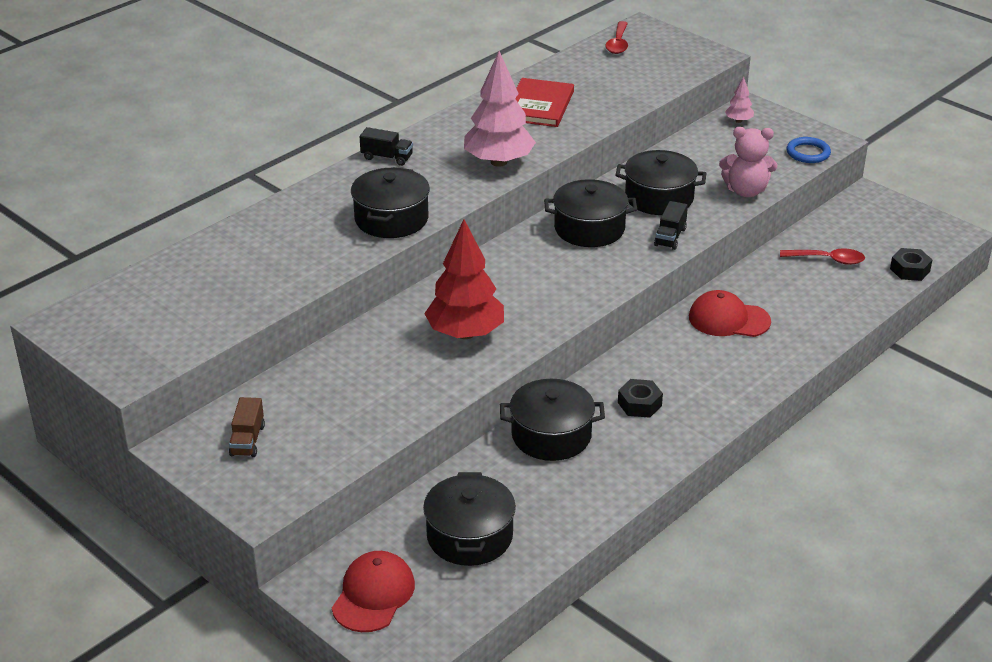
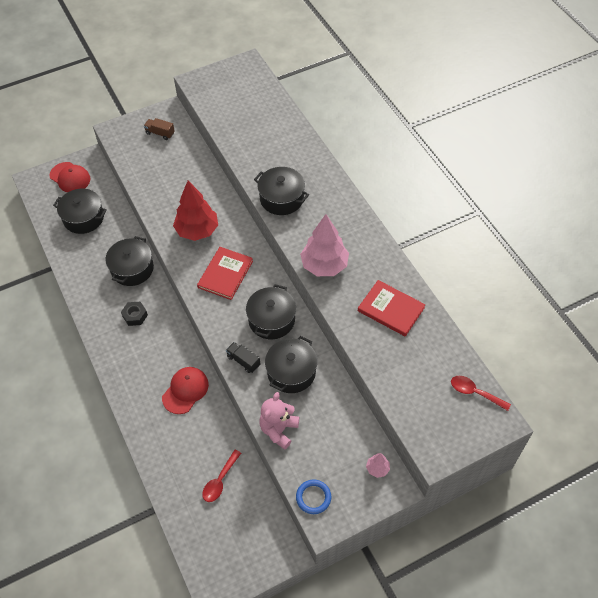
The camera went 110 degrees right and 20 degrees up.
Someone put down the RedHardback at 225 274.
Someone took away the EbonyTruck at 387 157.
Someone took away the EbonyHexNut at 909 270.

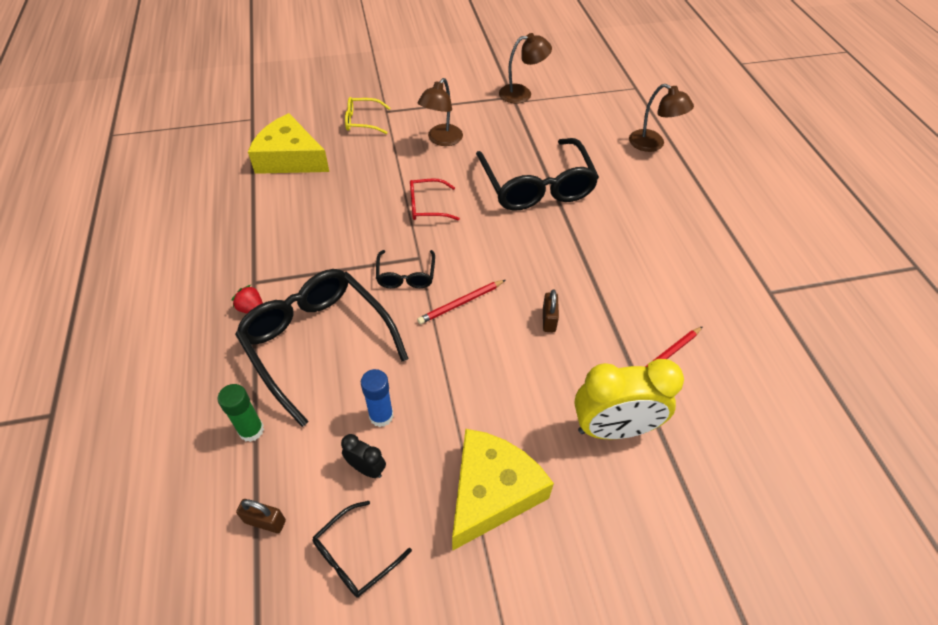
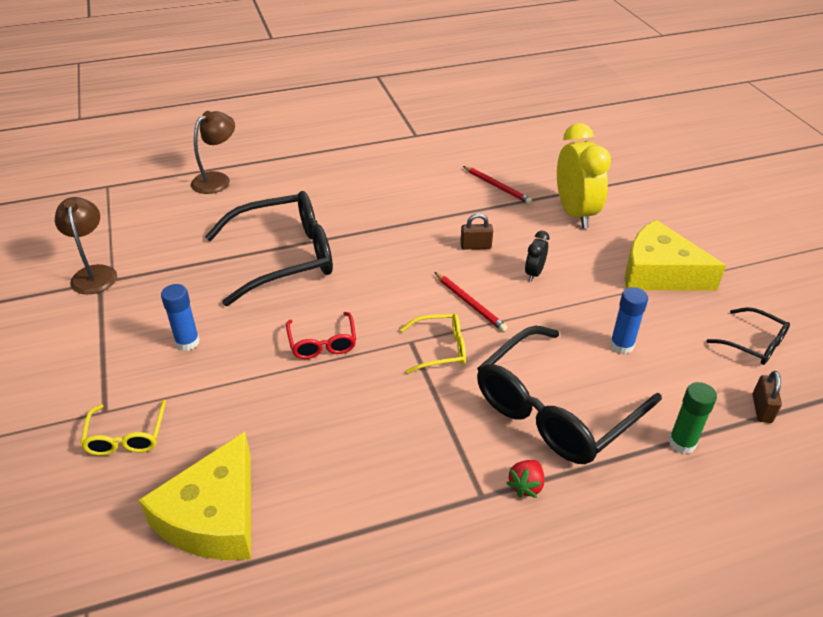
The camera went 95 degrees left and 10 degrees down.
Someone swapped the BrownReadingLamp at 441 140 for the CobaltGlueStick at 187 342.
Someone repainted the EbonyEyeglasses at 406 275, which became the YellowEyeglasses at 440 349.
Someone carried the EbonyBedsideClock from 366 468 to 534 273.

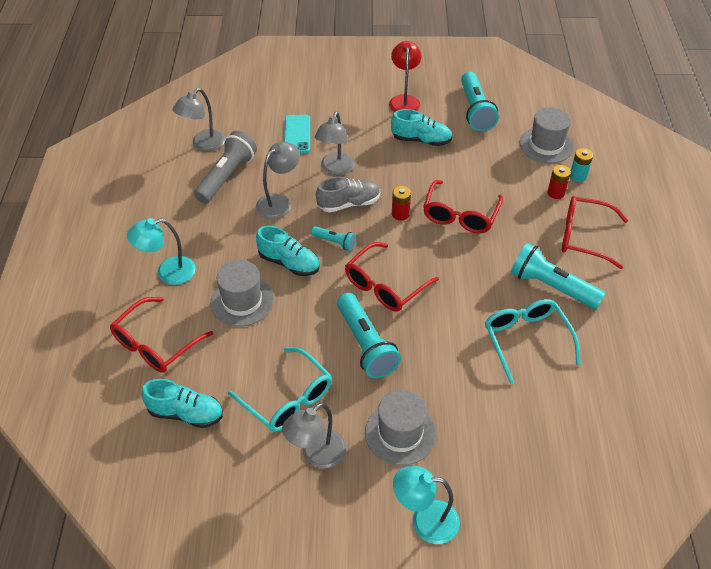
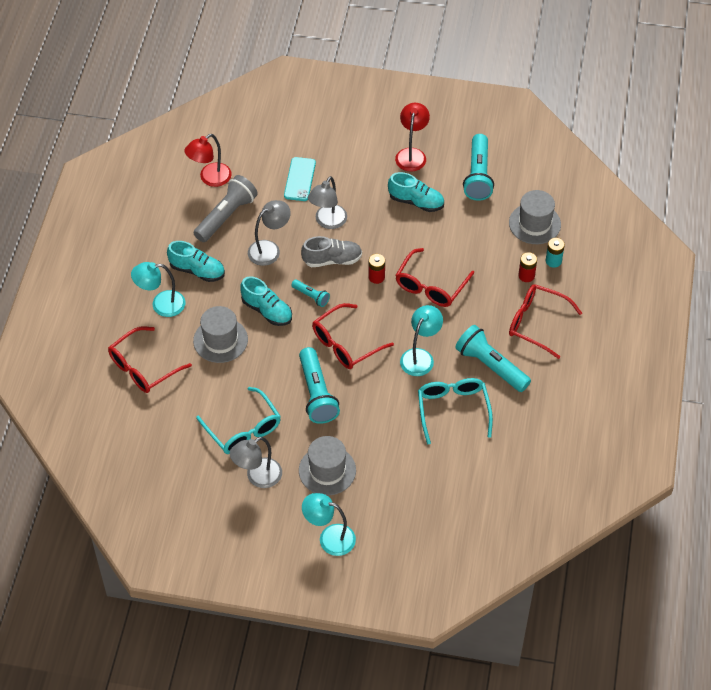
The camera went 10 degrees right and 5 degrees up.
Someone carried the TurquoiseShoe from 186 413 to 197 270.
Someone repainted the GreyReadingLamp at 203 144, which became the RedReadingLamp at 210 178.
Someone put down the TurquoiseReadingLamp at 420 356.

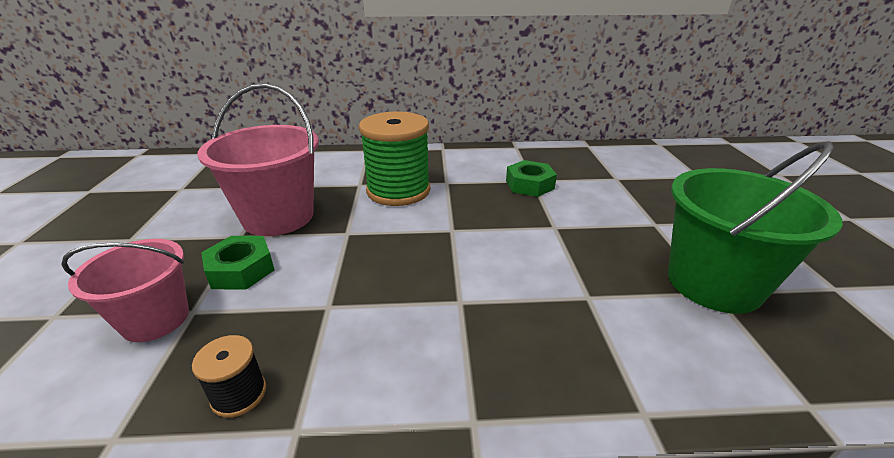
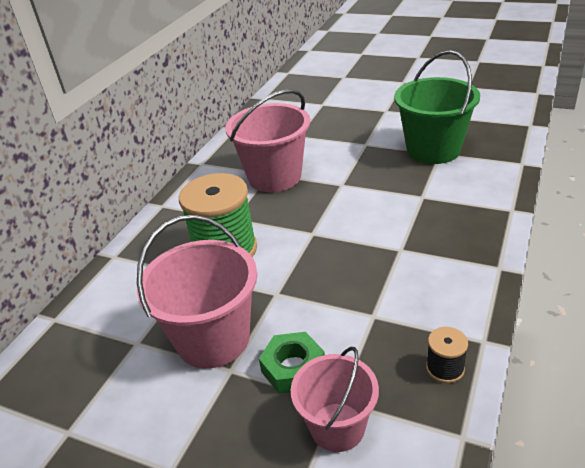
The camera went 60 degrees left and 5 degrees up.
Someone swapped the EmeraldHexNut at 529 185 for the RosyBucket at 274 177.

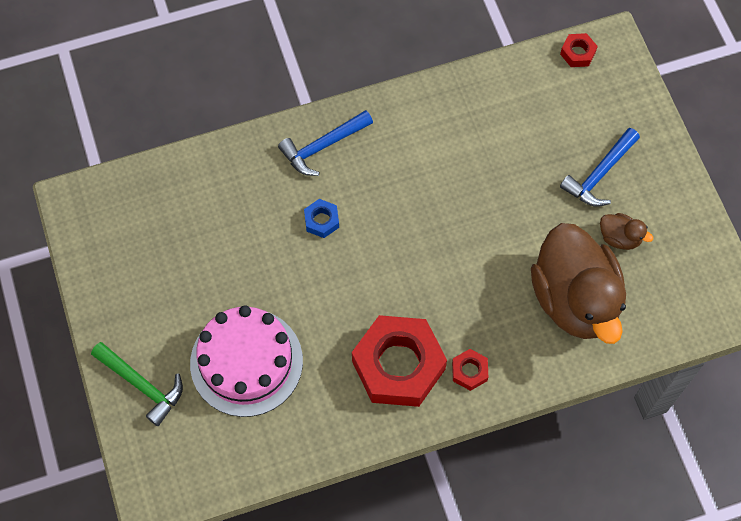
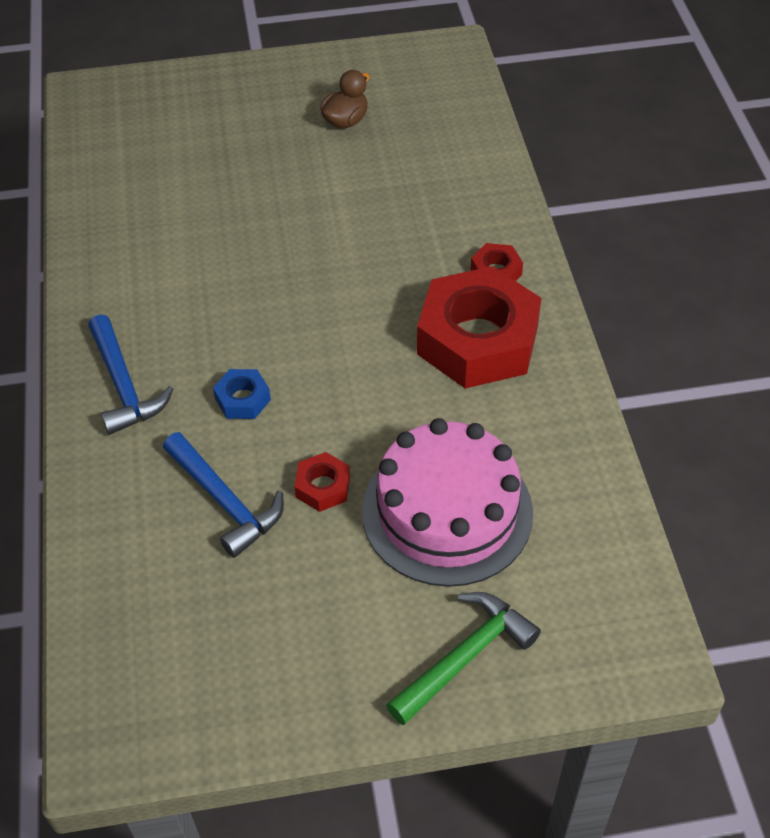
The camera went 80 degrees left and 15 degrees down.
Someone carried the CobaltCarpenter'sHammer from 600 174 to 225 501.
Someone carried the RedHexNut from 577 53 to 323 487.
Someone took away the BrownRubberDuck at 575 299.

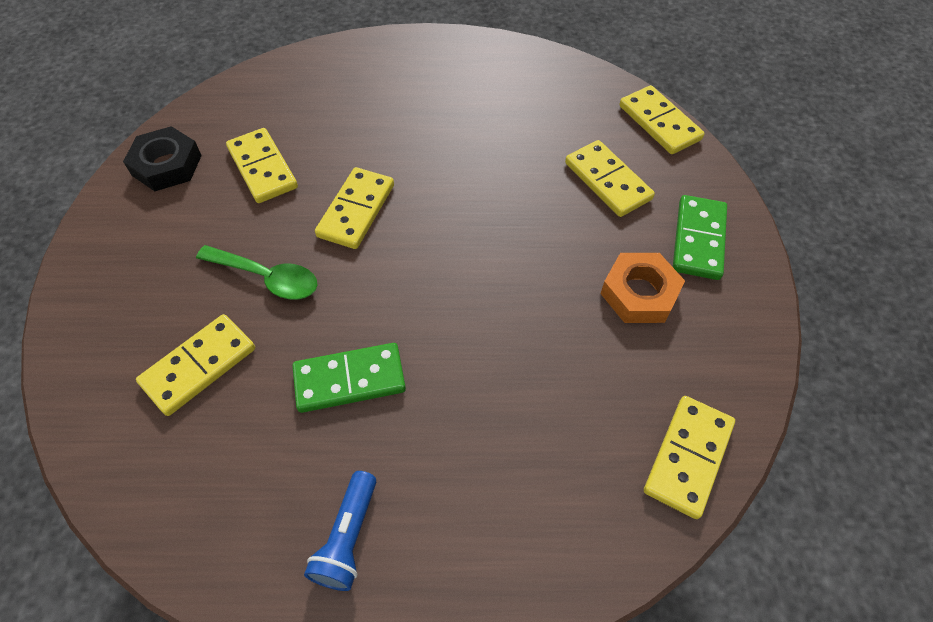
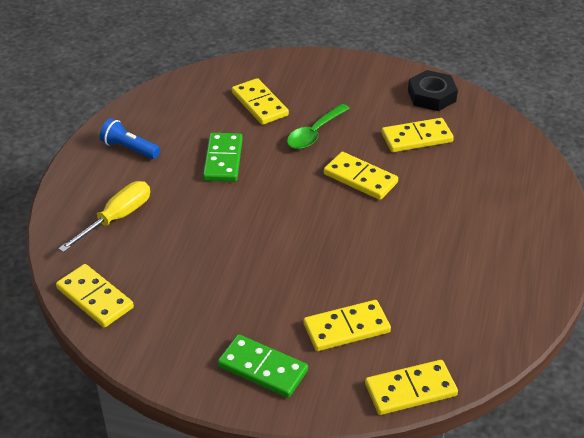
The camera went 105 degrees right and 15 degrees down.
Someone put down the YellowHandScrewdriver at 117 218.
Someone took away the BrightOrangeHexNut at 639 293.

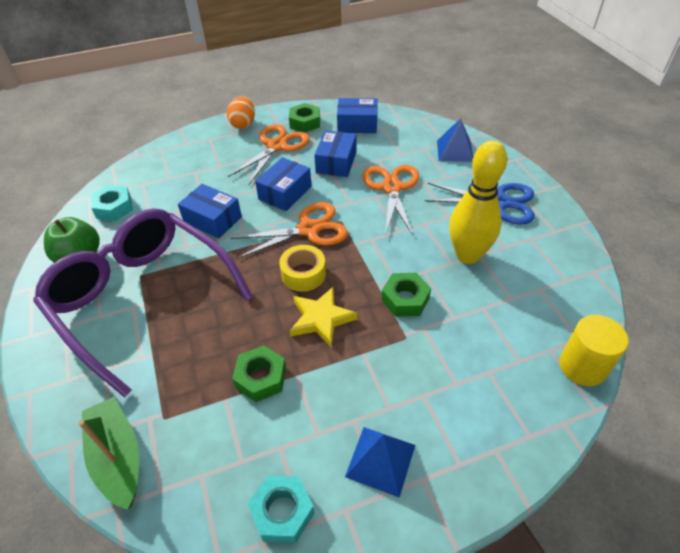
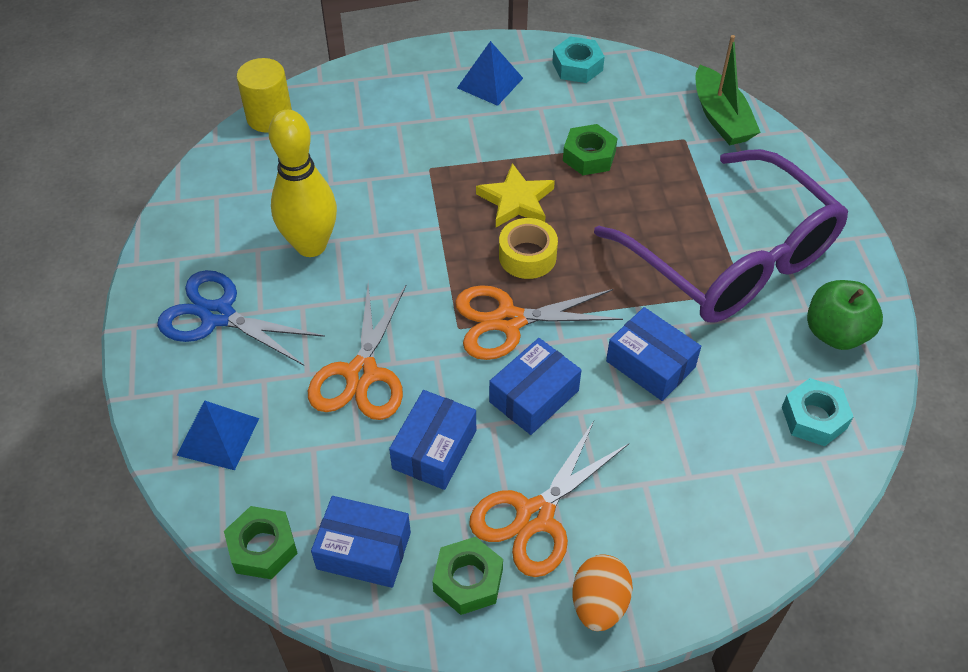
The camera went 170 degrees left and 5 degrees up.
Someone carried the EmeraldHexNut from 405 299 to 262 547.

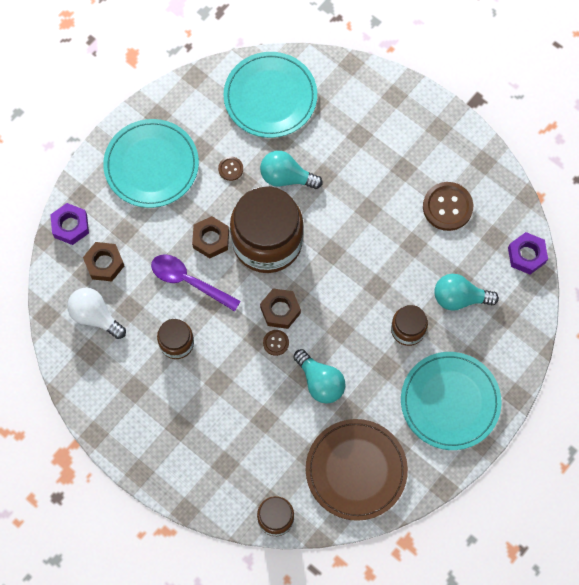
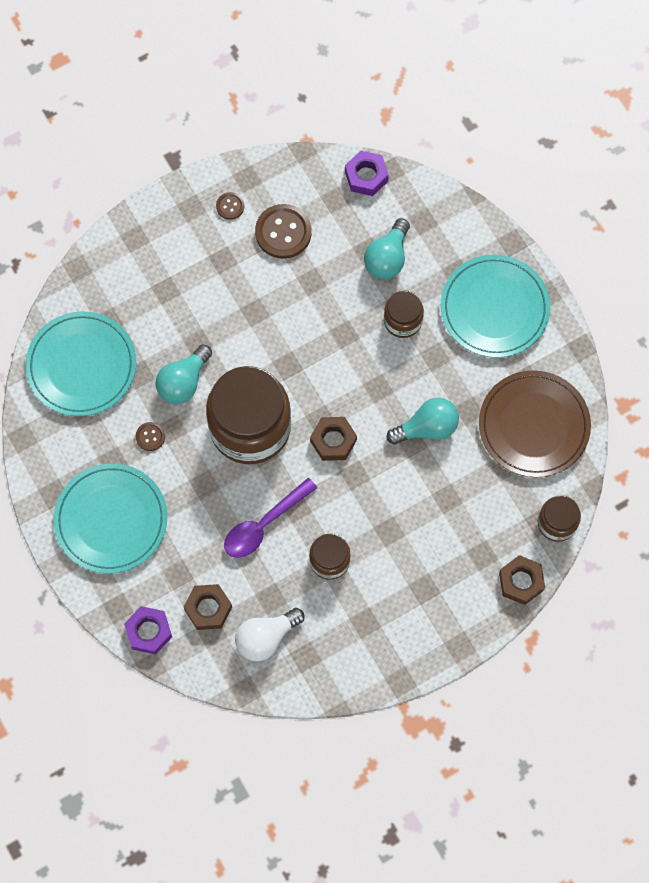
The camera went 70 degrees left and 0 degrees up.
Someone carried the BrownSewingButton from 276 343 to 230 206.
Someone carried the BrownHexNut from 211 239 to 521 581.

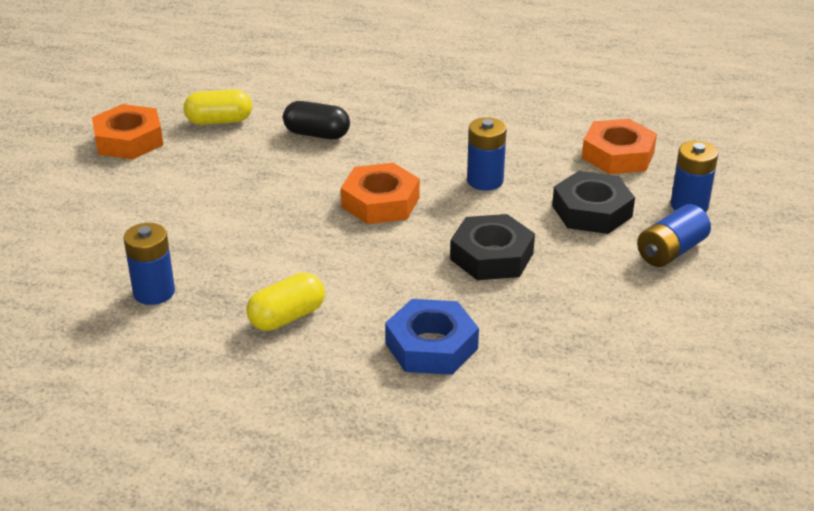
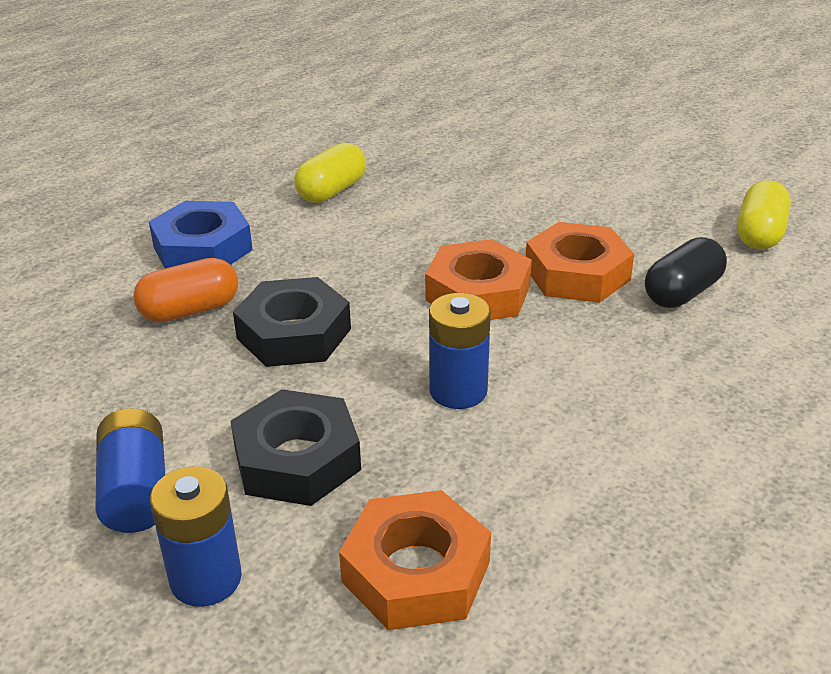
The camera went 120 degrees right and 0 degrees up.
Someone put down the BrightOrangePill at 190 310.
Someone rotated the YellowPill at 287 317 by 45 degrees clockwise.
Someone carried the BrightOrangeHexNut from 129 140 to 577 274.
Someone took away the CobaltAaBattery at 154 292.

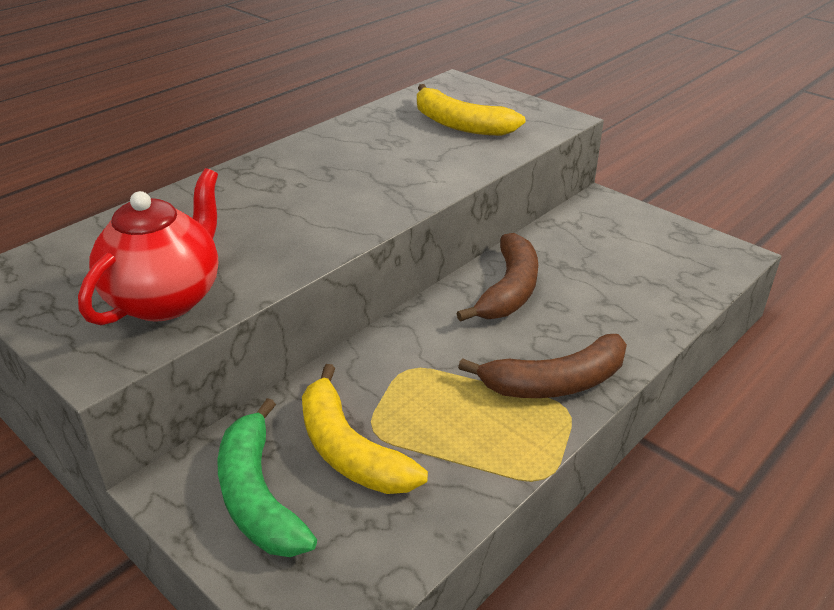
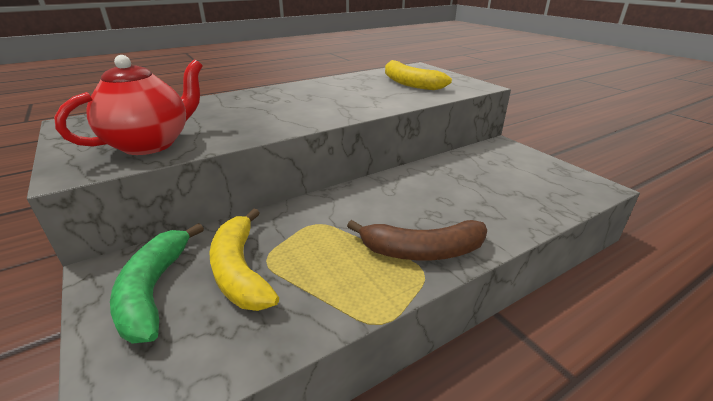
The camera went 15 degrees right and 5 degrees down.
Someone took away the BrownBananaFruit at 509 290.

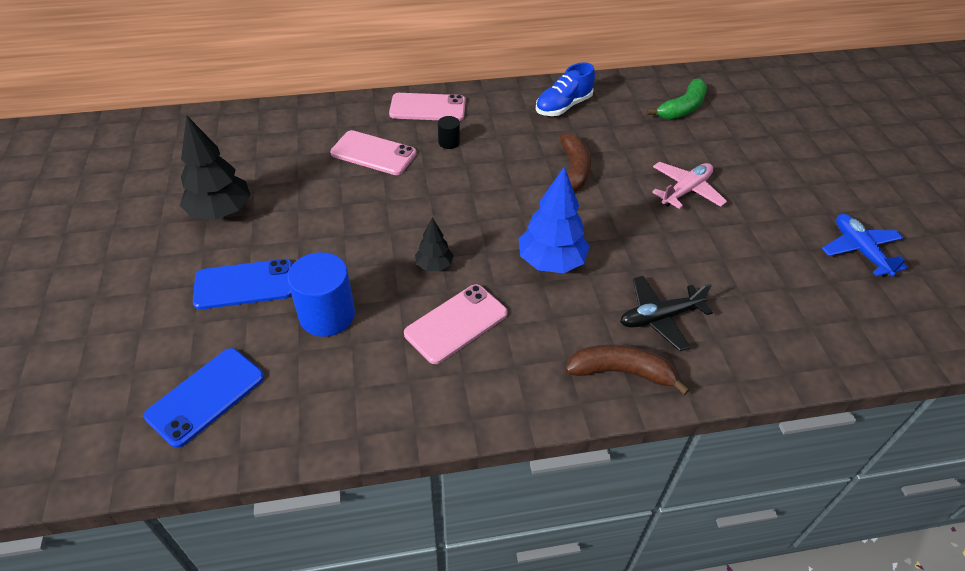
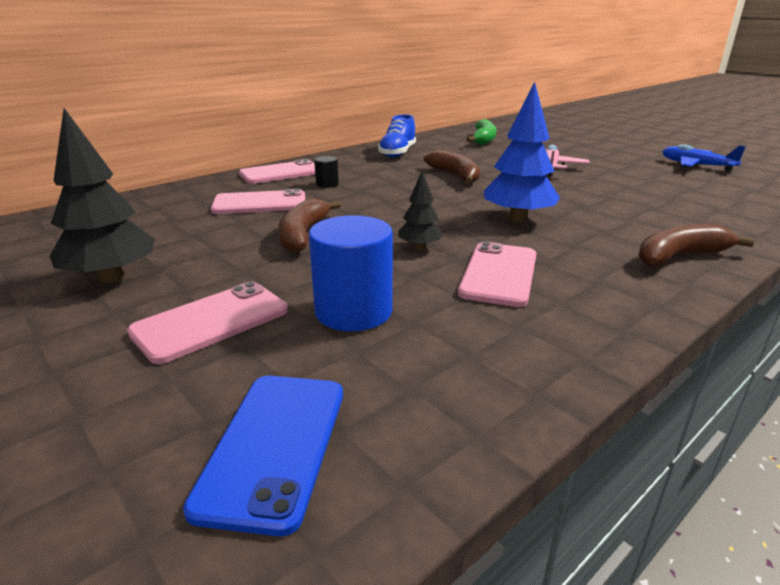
The camera went 30 degrees left and 20 degrees down.
Someone repainted the CobaltPhone at 244 284, which became the RosyPhone at 211 321.
Someone put down the BrownBananaFruit at 303 235.
Someone took away the EbonyToyPlane at 659 317.

